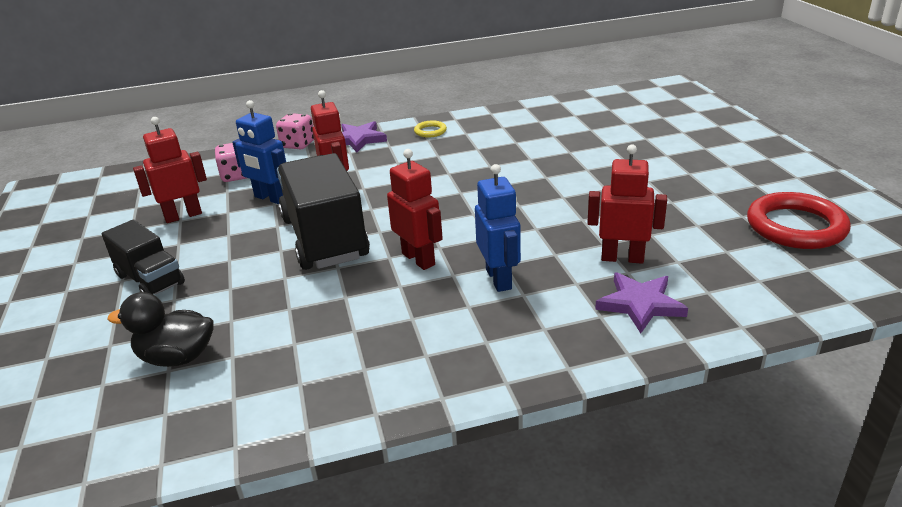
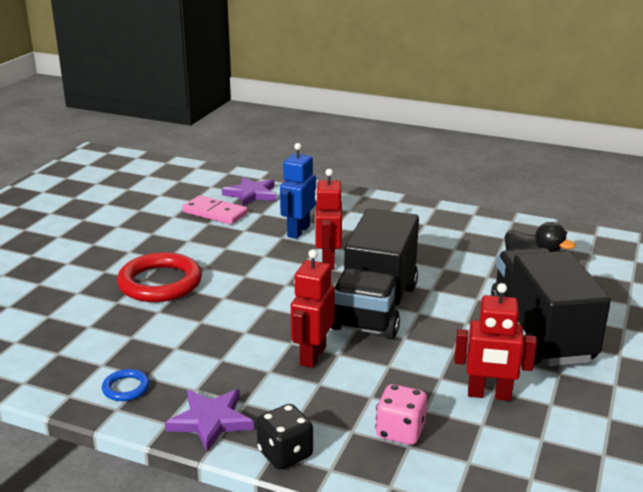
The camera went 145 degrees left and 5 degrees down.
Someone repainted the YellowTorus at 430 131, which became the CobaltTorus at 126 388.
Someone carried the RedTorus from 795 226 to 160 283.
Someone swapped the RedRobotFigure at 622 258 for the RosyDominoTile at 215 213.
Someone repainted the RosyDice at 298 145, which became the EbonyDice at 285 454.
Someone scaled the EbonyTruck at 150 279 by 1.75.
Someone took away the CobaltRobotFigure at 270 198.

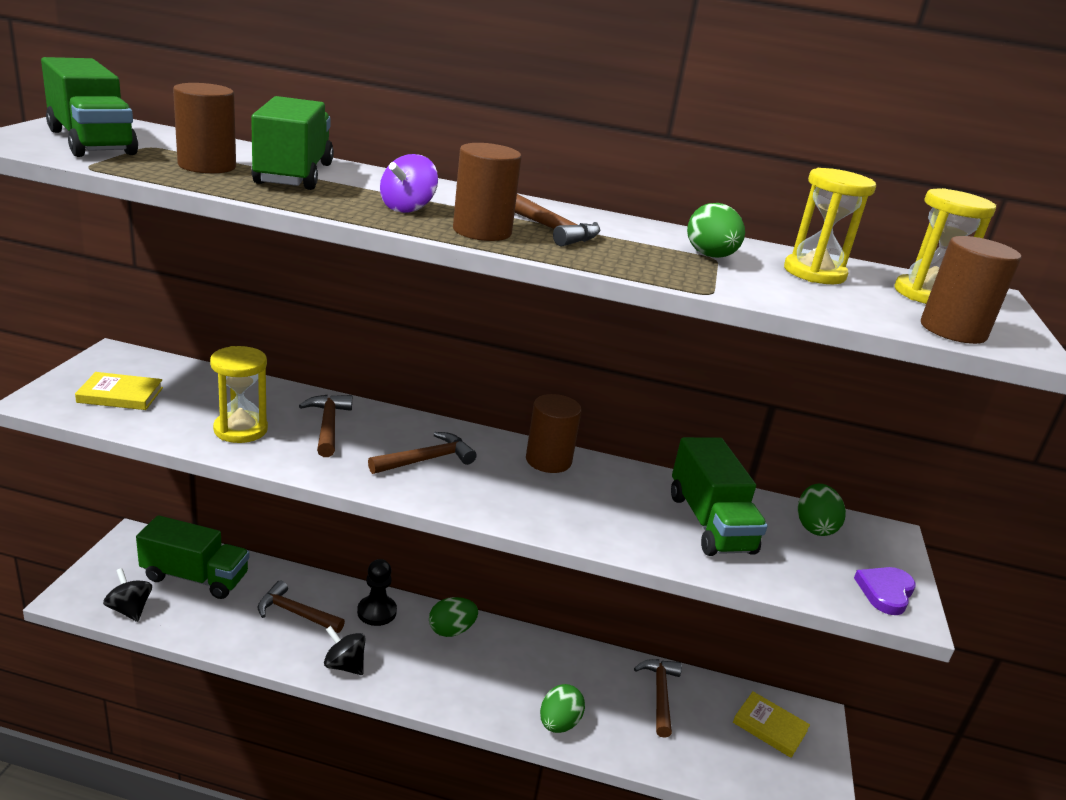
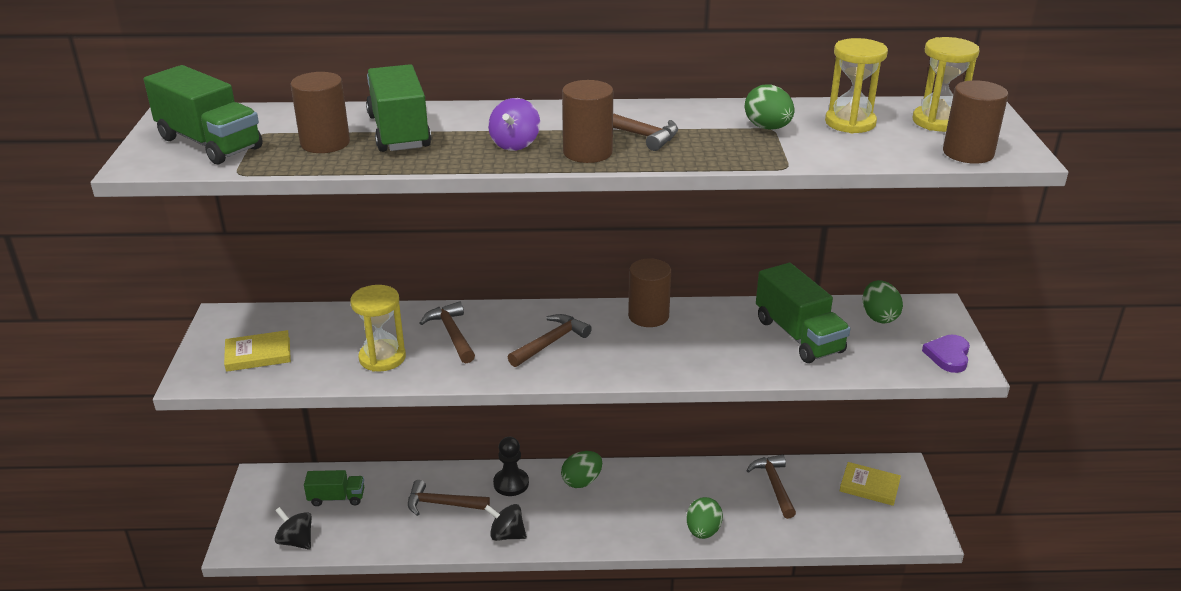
The camera went 10 degrees left and 5 degrees up.
Someone scaled the EmeraldTruck at 195 577 by 0.59.

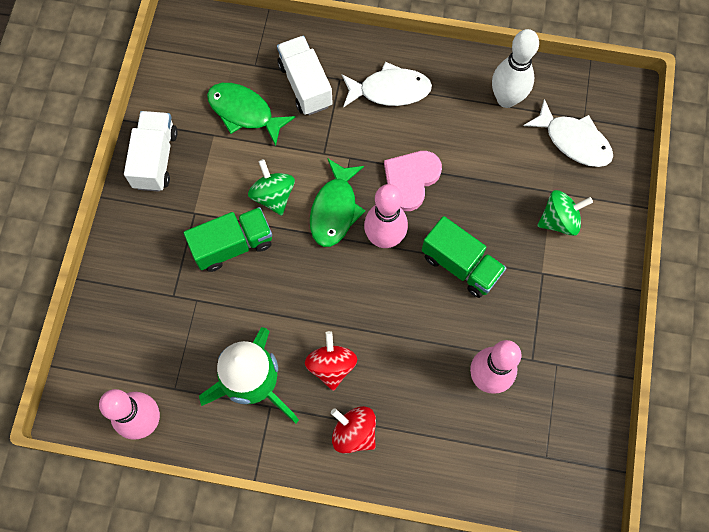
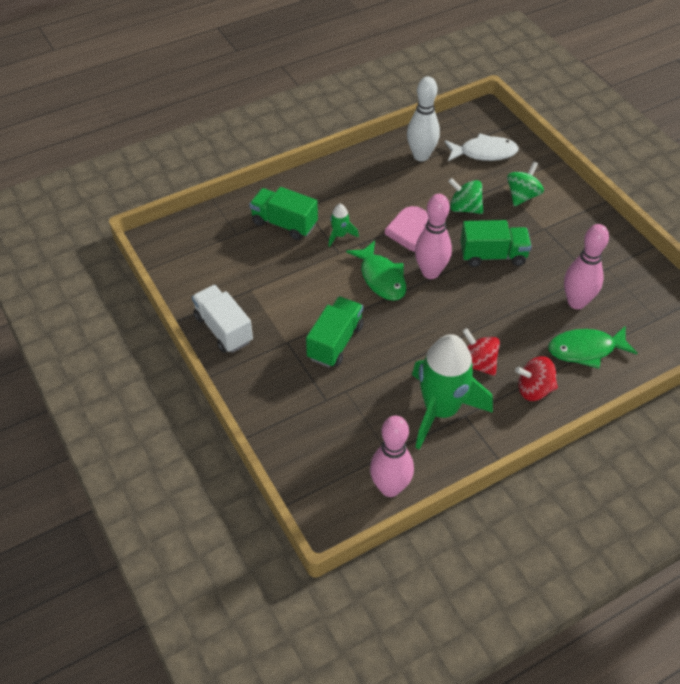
The camera went 40 degrees left and 20 degrees down.
Someone repainted the WhiteTruck at 305 85, which became the EmeraldTruck at 284 224.
Someone put down the EmeraldToyRocket at 340 235.
Someone carried the EmeraldToyTop from 273 195 to 464 208.
Someone carried the EmeraldFishFigure from 244 112 to 585 350.
Someone took away the WhiteFishFigure at 390 90.

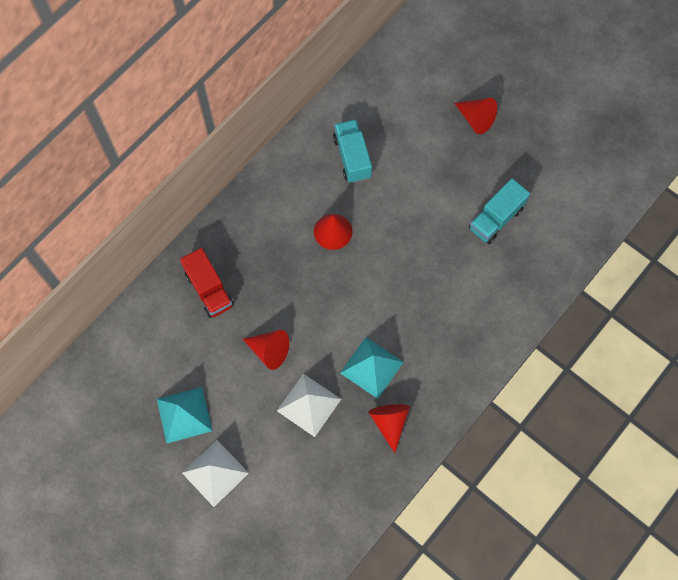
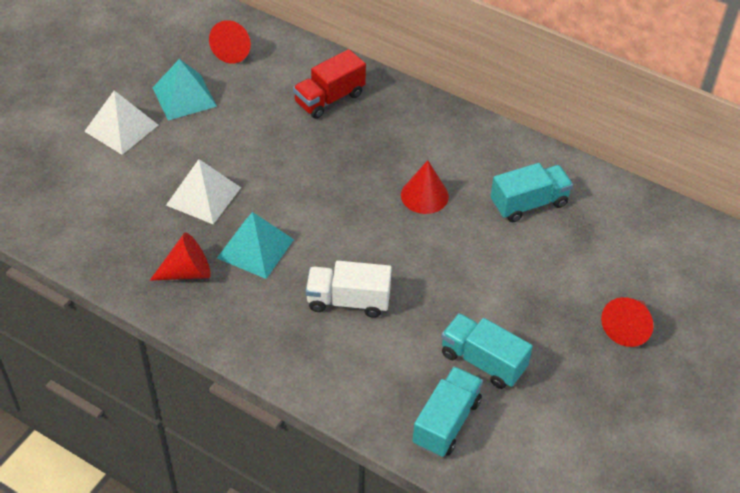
The camera went 80 degrees right and 20 degrees down.
Someone carried the RedCone from 269 351 to 234 50.
Someone put down the WhiteTruck at 348 301.
Someone put down the TurquoiseTruck at 446 422.

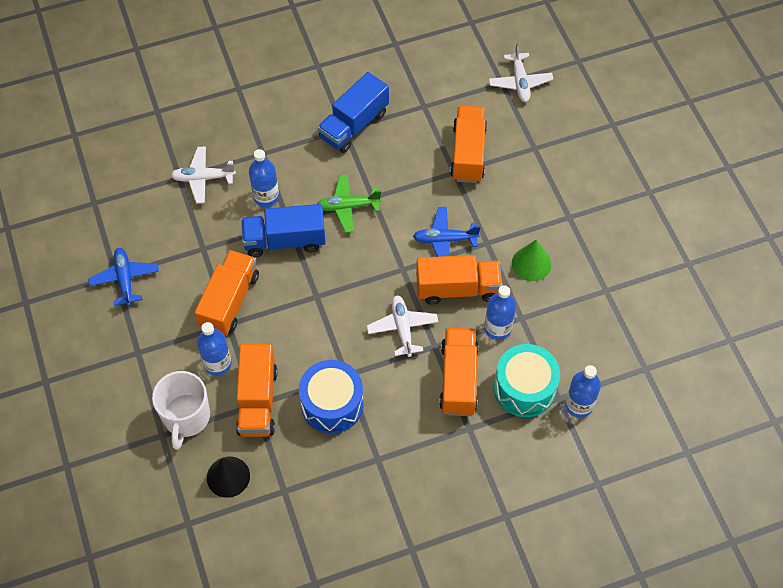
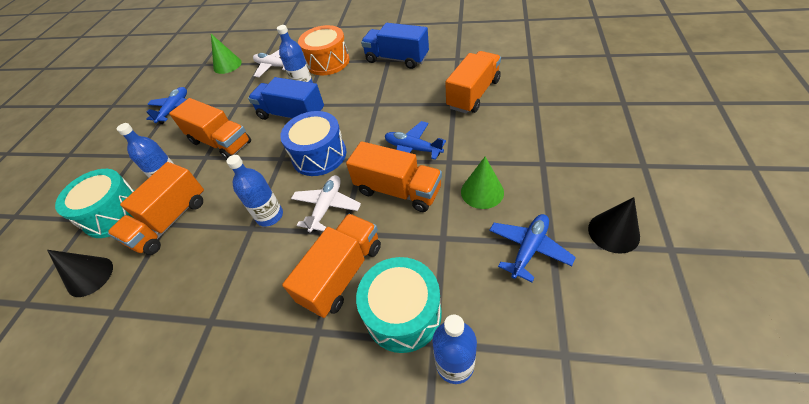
The camera went 35 degrees right and 10 degrees down.
Someone swapped the WhiteCoffeeMug at 186 417 for the TurquoiseSnareDrum at 114 213.
Someone rotated the BrightOrangeTruck at 230 301 by 75 degrees clockwise.
Someone put down the EmeraldCone at 227 65.
Someone carried the CobaltFlask from 498 328 to 270 216.
Someone carried the CobaltSnareDrum from 332 404 to 319 155.
Someone put down the BrightOrangeSnareDrum at 328 62.
Someone rotated the CobaltTruck at 354 125 by 45 degrees clockwise.
Someone put down the CobaltToyPlane at 528 249.
Someone put down the EbonyCone at 613 232.
Someone took away the EmeraldToyPlane at 348 207.
Someone took away the WhiteToyPlane at 520 82.

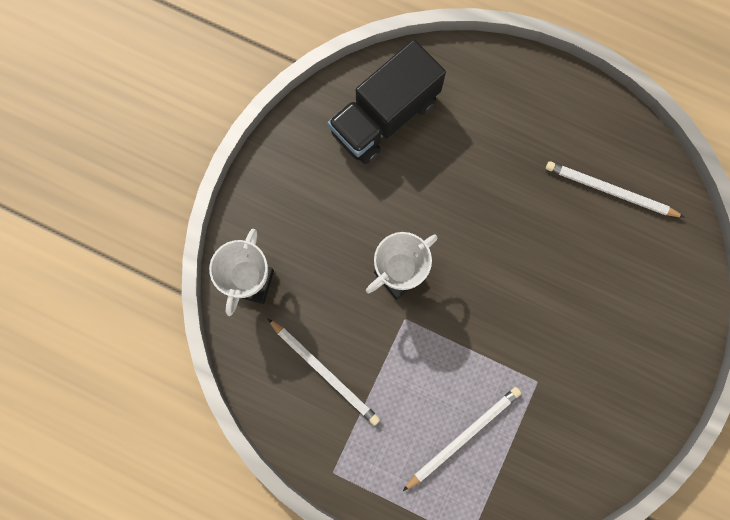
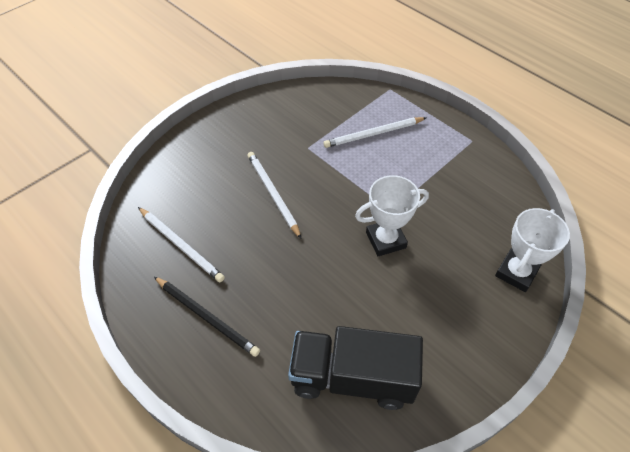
The camera went 160 degrees left and 25 degrees down.
Someone put down the EbonyWoodenPencil at 207 317.
Someone carried the WhiteWoodenPencil from 325 372 to 273 194.
Someone rotated the EbonyTruck at 384 116 by 150 degrees counterclockwise.

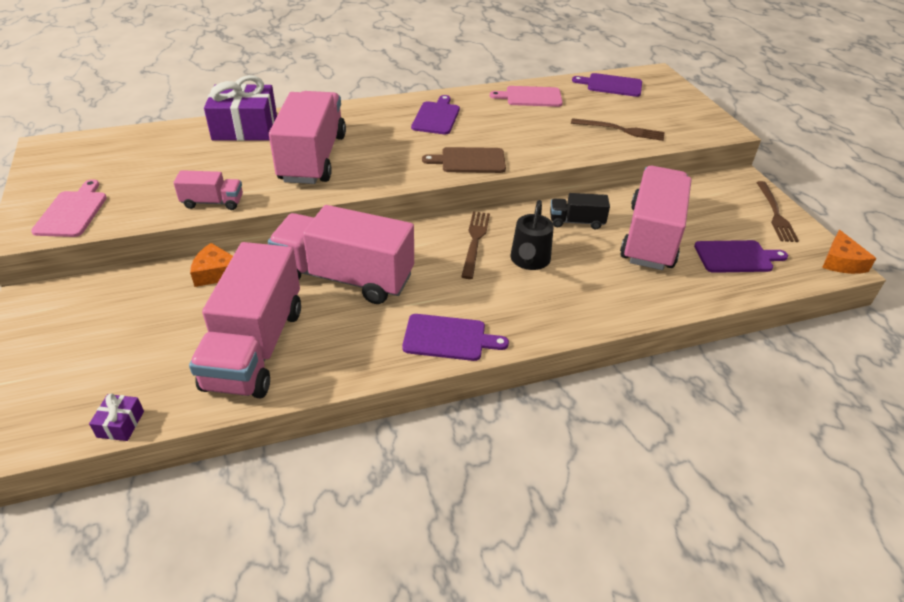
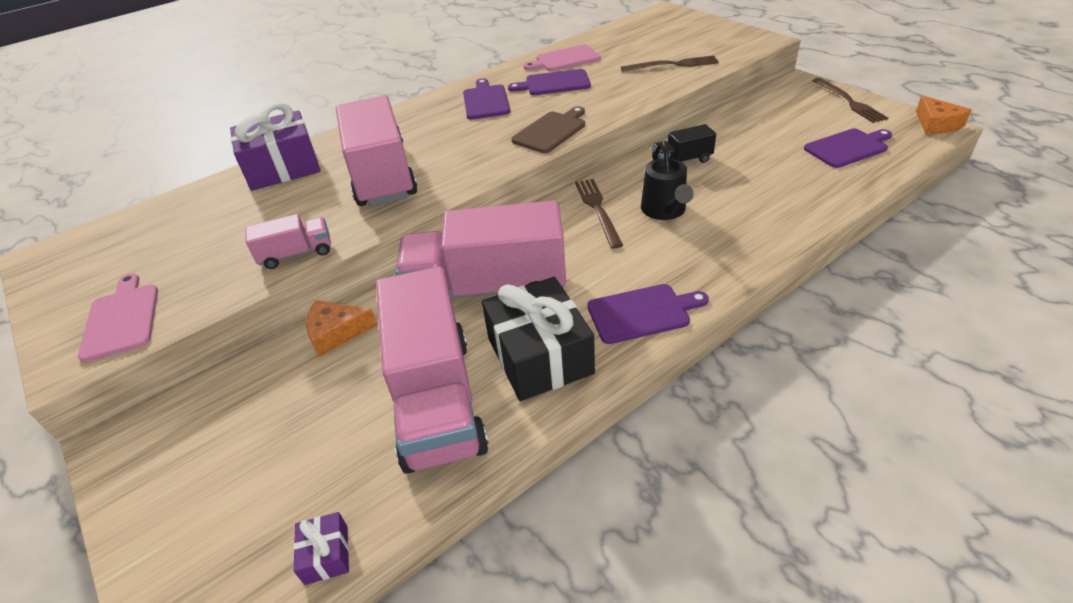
The camera went 15 degrees left and 0 degrees up.
Someone put down the EbonyWrappedGift at 540 356.
Someone carried the PurpleChoppingBoard from 611 85 to 554 83.
Someone rotated the BrownChoppingBoard at 469 161 by 150 degrees clockwise.
Someone took away the RosyTruck at 650 237.

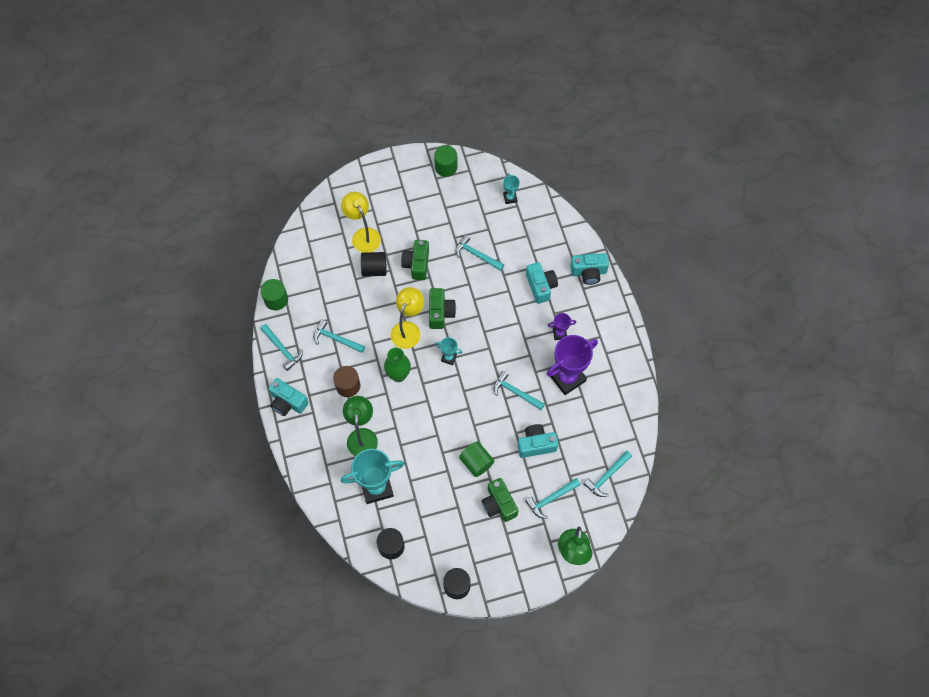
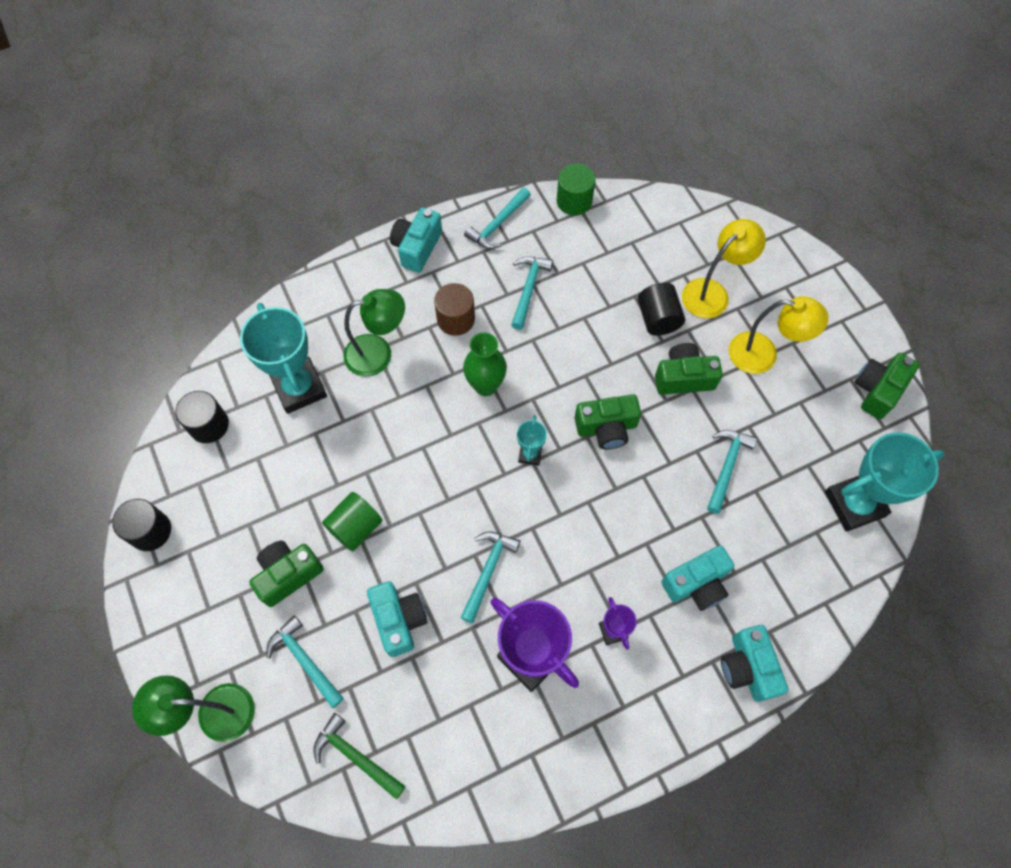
The camera went 80 degrees right and 0 degrees up.
Someone repainted the TurquoiseCarpenter'sHammer at 606 476, which became the EmeraldCarpenter'sHammer at 355 756.
Someone carried the YellowReadingLamp from 408 329 to 763 355.
Someone scaled the TurquoiseTrophy at 510 198 by 2.09.
Someone swapped the EmeraldCylinderShape at 446 167 for the EmeraldCompactCamera at 877 390.

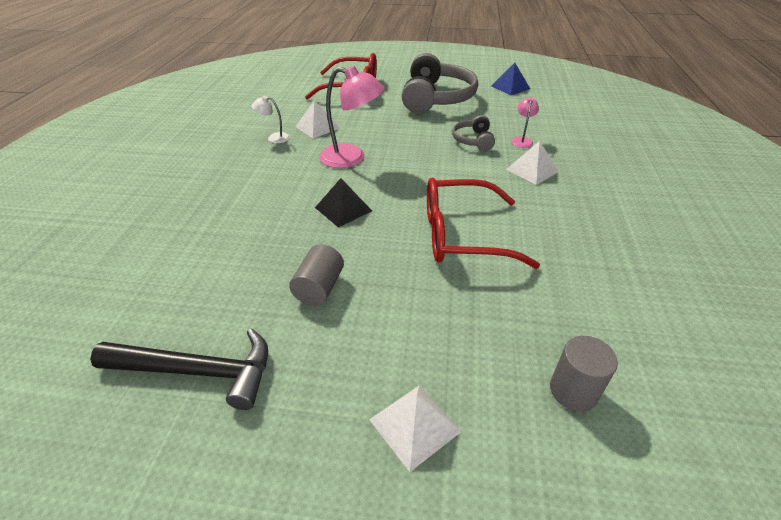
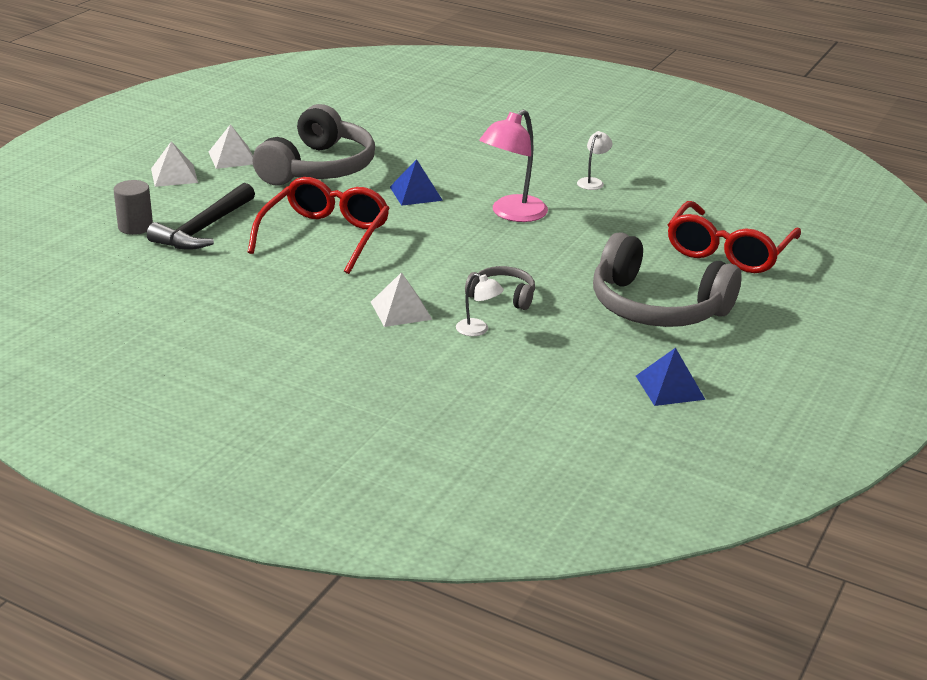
The camera went 110 degrees right and 10 degrees down.
Someone carried the EbonyCarpenter'sHammer from 197 371 to 204 228.
Someone carried the WhitePyramid from 317 127 to 232 157.
Someone swapped the GreyCylinderShape at 319 288 for the GreyHeadphones at 319 168.
Someone repainted the EbonyPyramid at 343 209, which became the CobaltPyramid at 416 193.
Someone repainted the RosyReadingLamp at 522 140, which became the WhiteReadingLamp at 478 330.

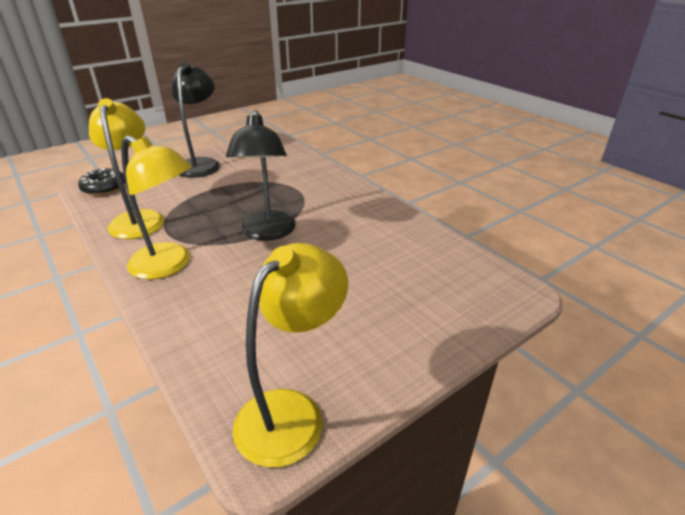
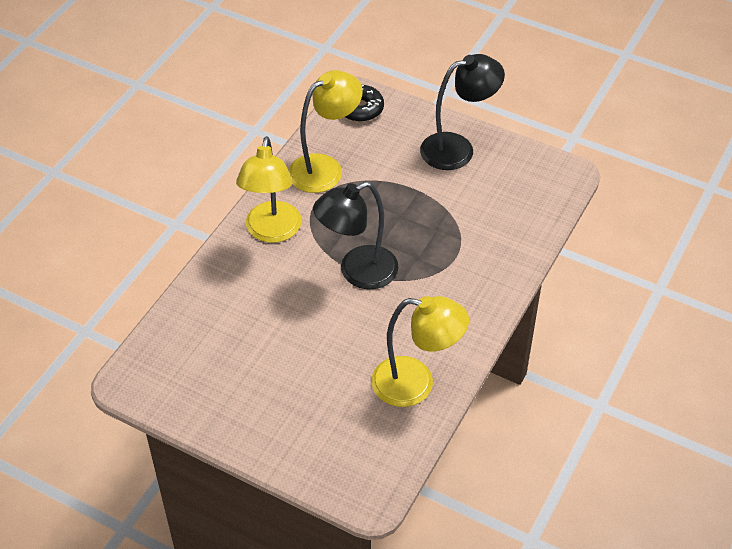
The camera went 65 degrees right and 15 degrees up.
Someone carried the YellowReadingLamp from 292 412 to 416 384.

